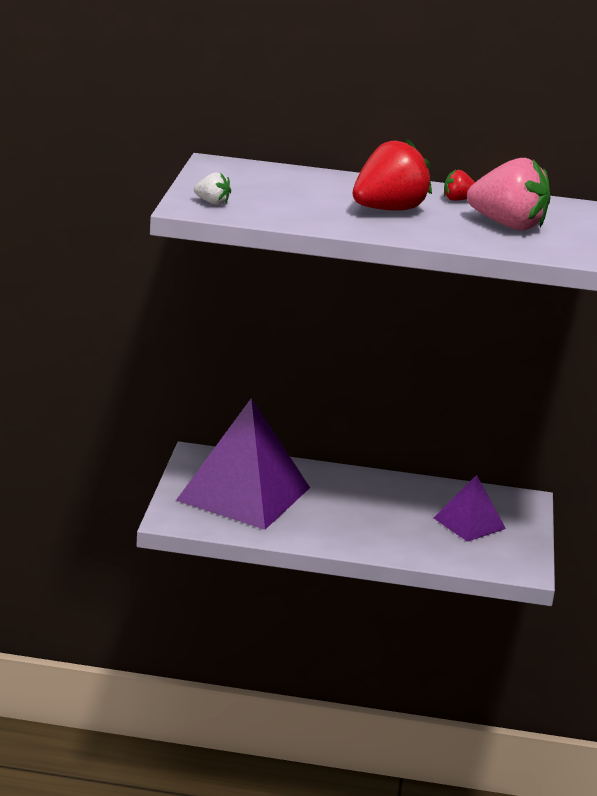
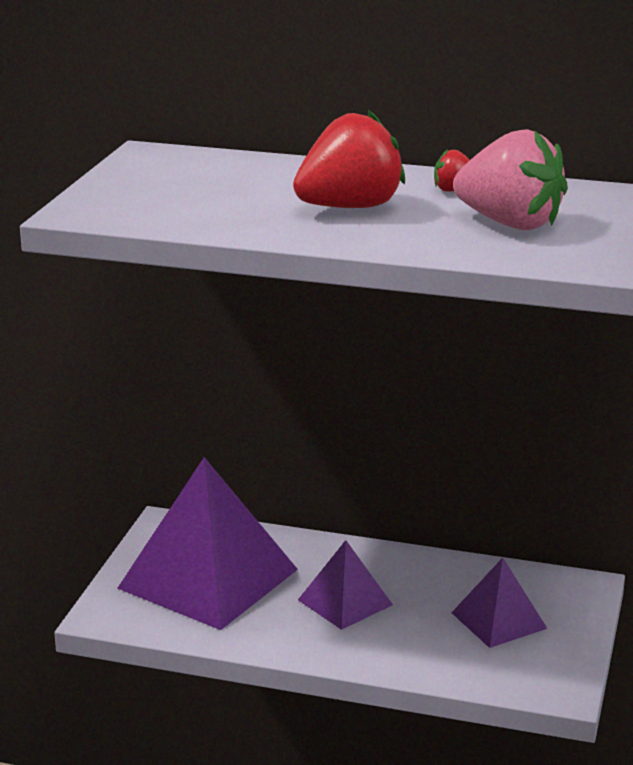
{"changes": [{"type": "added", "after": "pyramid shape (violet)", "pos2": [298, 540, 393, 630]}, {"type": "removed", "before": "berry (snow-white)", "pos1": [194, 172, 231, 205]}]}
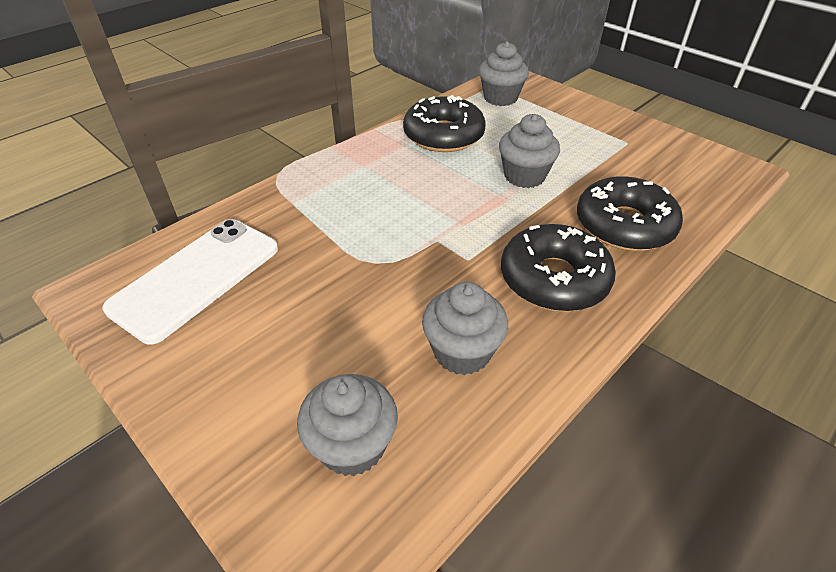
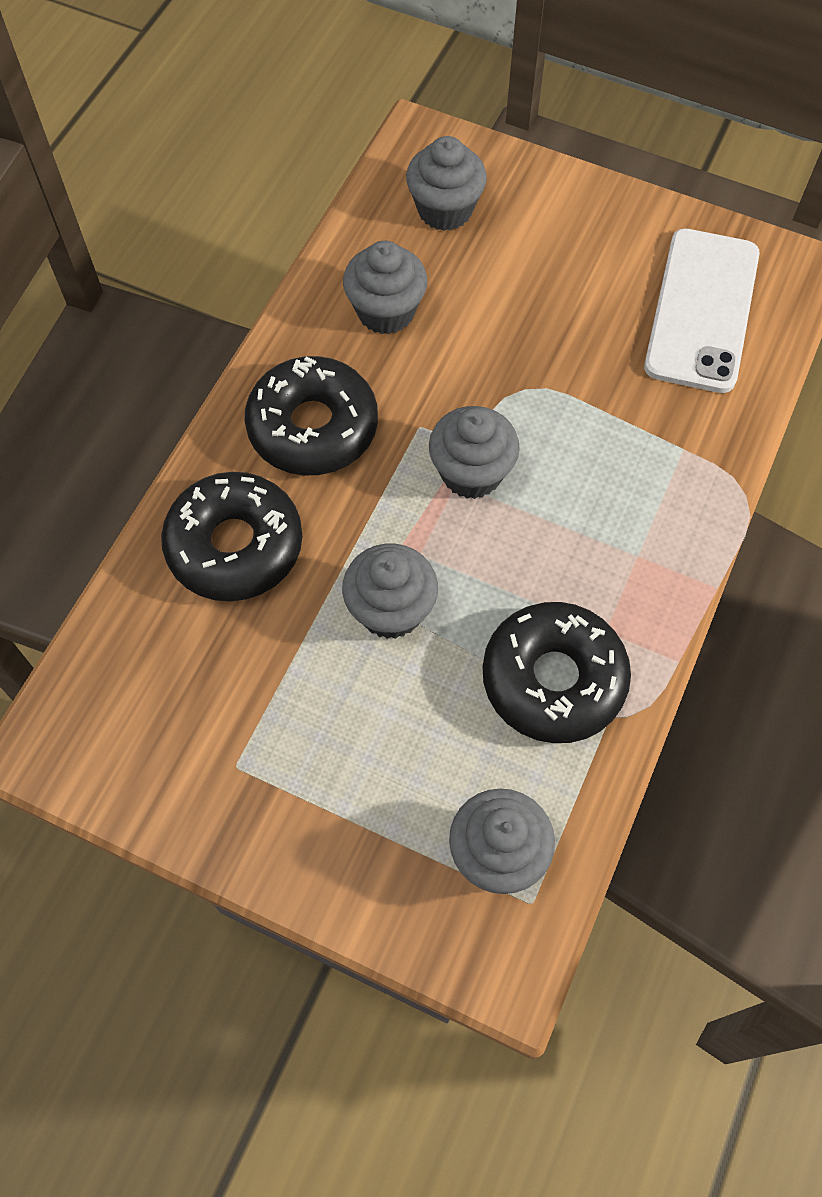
{"changes": [{"type": "added", "after": "fairy cake (gray)", "pos2": [429, 406, 520, 499]}]}
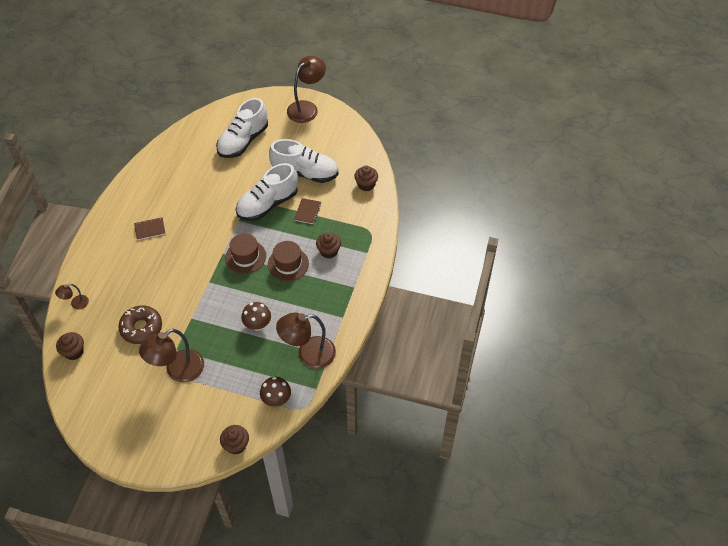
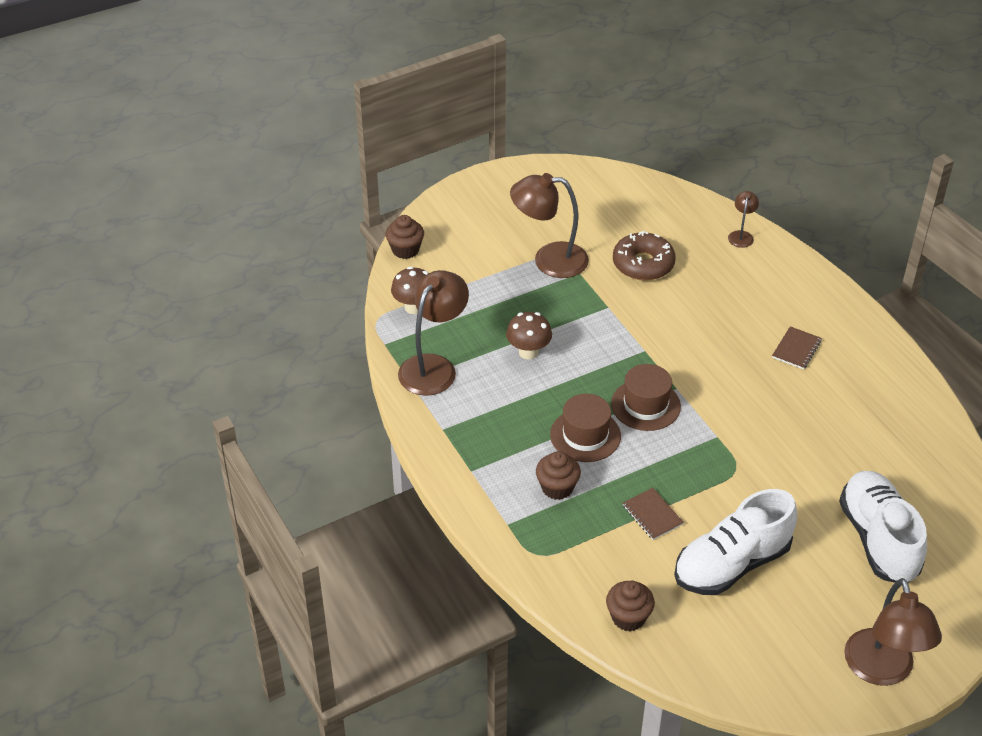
{"changes": [{"type": "turned", "before": "reading lamp (russet)", "pos1": [139, 329, 204, 383], "pos2": [510, 173, 589, 278], "turn": -90}, {"type": "removed", "before": "fairy cake (russet)", "pos1": [56, 332, 84, 360]}, {"type": "removed", "before": "lace-up shoe (snow-white)", "pos1": [236, 163, 298, 221]}]}
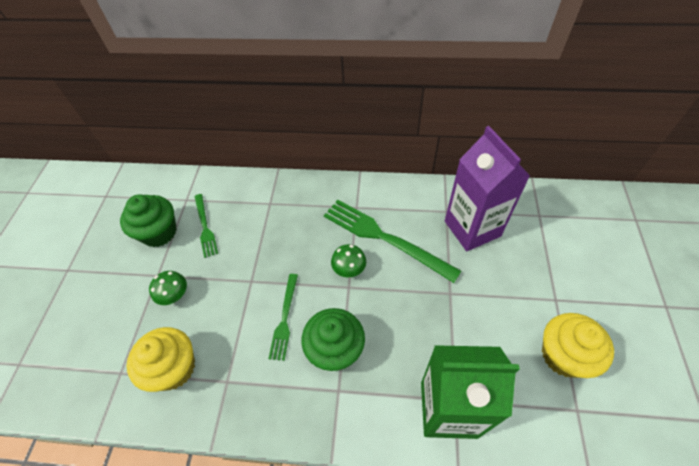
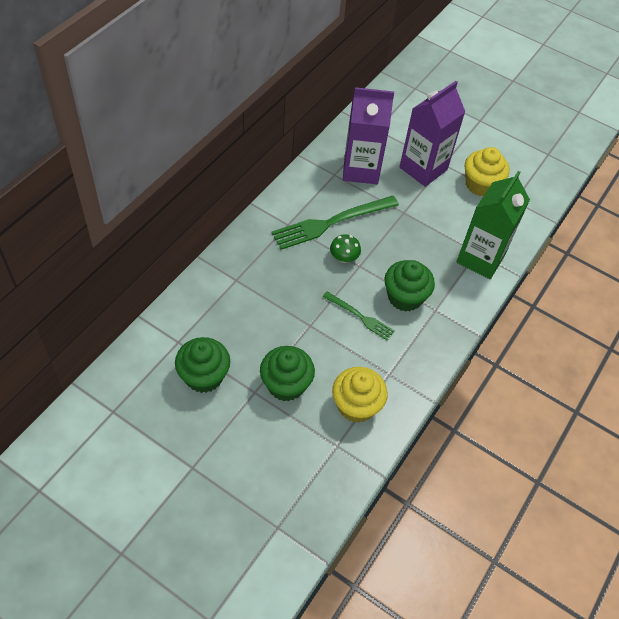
{"changes": [{"type": "replaced", "before": "fungus (green)", "after": "fairy cake (green)", "pos1": [149, 271, 187, 305], "pos2": [260, 346, 315, 401]}, {"type": "added", "after": "milk carton (violet)", "pos2": [400, 81, 465, 187]}, {"type": "removed", "before": "table fork (green)", "pos1": [194, 194, 218, 258]}]}
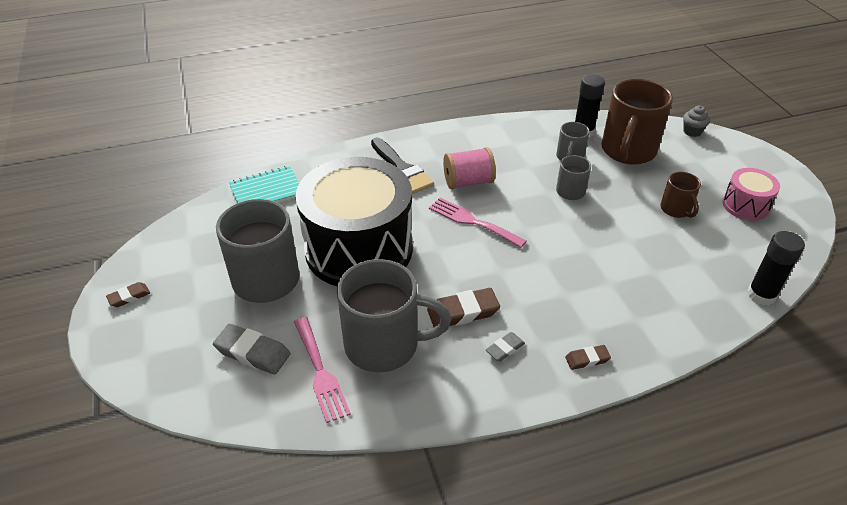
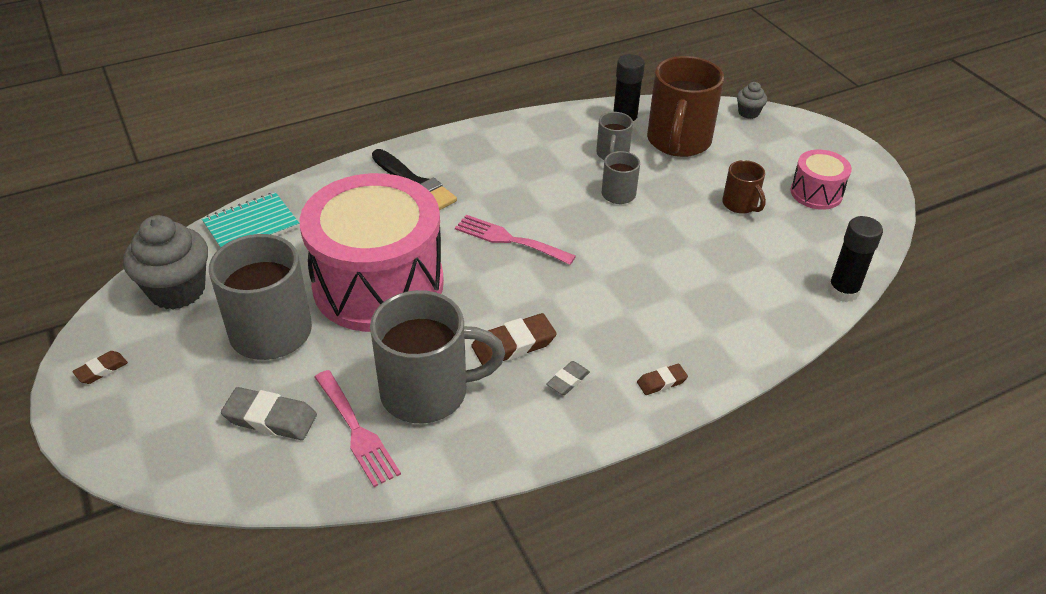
{"changes": [{"type": "added", "after": "fairy cake (gray)", "pos2": [123, 215, 208, 309]}, {"type": "recoloured", "before": "drum (jet-black)", "after": "drum (rose-pink)", "pos1": [295, 157, 413, 286], "pos2": [300, 173, 444, 332]}, {"type": "removed", "before": "spool (rose-pink)", "pos1": [443, 147, 496, 189]}]}
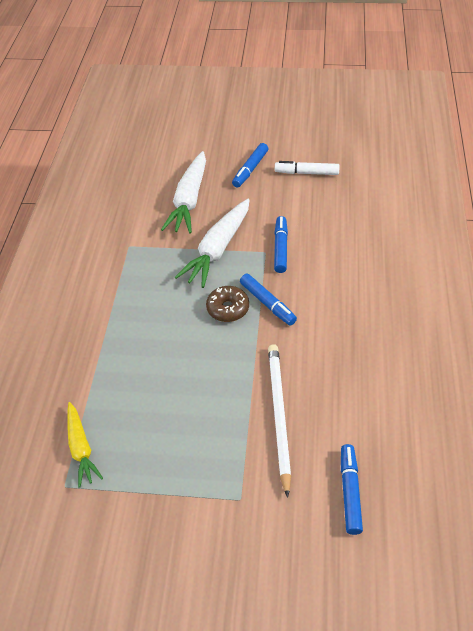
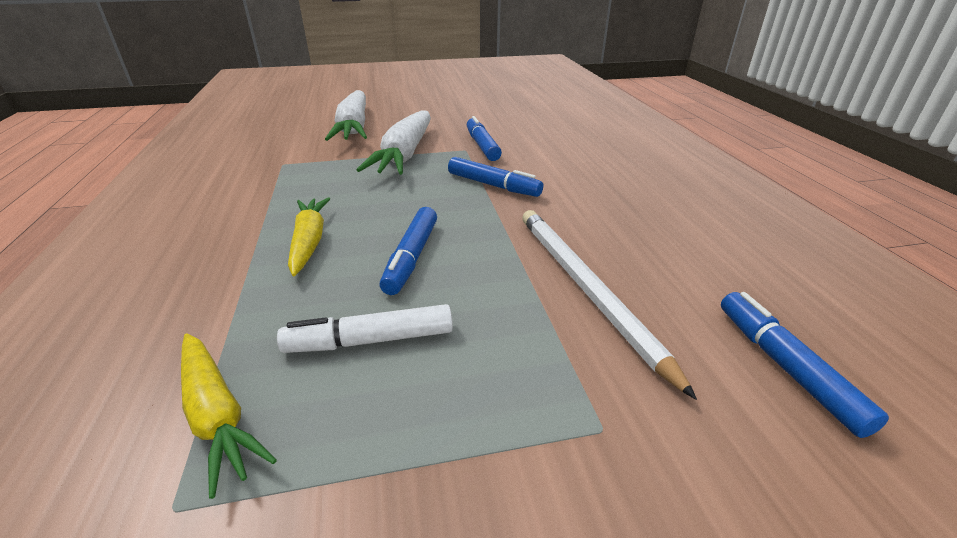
{"changes": [{"type": "moved", "before": "marker pen (snow-white)", "pos1": [275, 161, 340, 175], "pos2": [277, 304, 453, 353]}, {"type": "added", "after": "root vegetable (bright yellow)", "pos2": [288, 197, 330, 276]}, {"type": "moved", "before": "marker pen (cobalt)", "pos1": [232, 143, 268, 188], "pos2": [380, 207, 437, 295]}, {"type": "removed", "before": "doughnut (russet)", "pos1": [206, 286, 249, 322]}]}
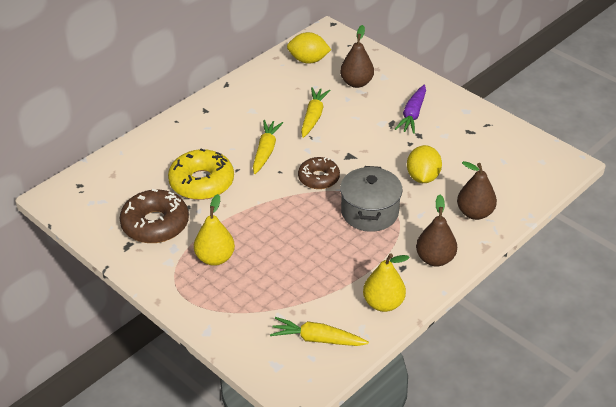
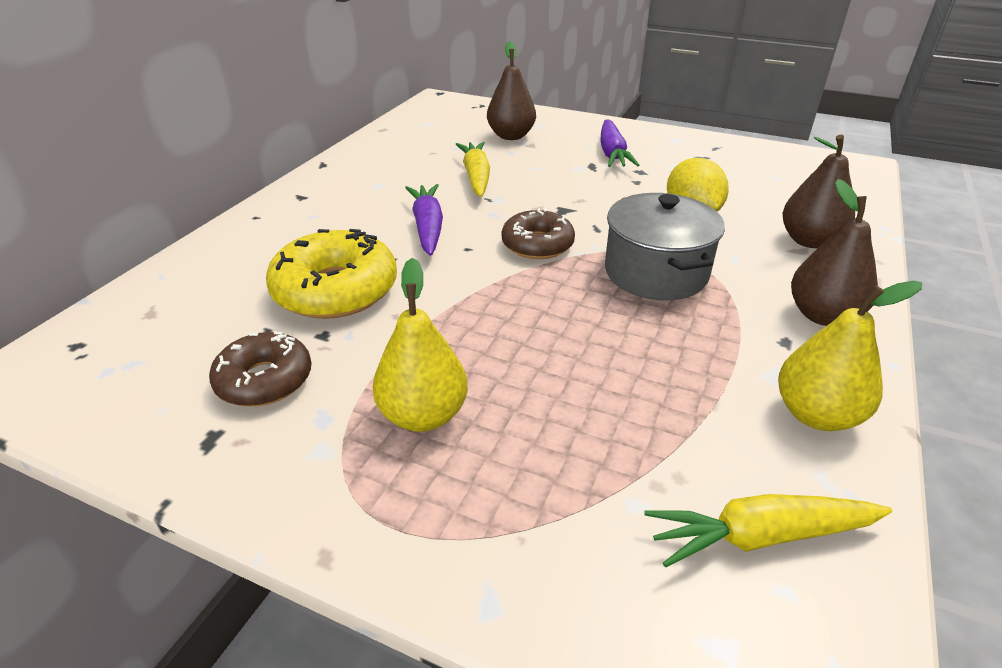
{"changes": [{"type": "resized", "before": "doughnut (russet)", "pos1": [120, 189, 189, 243], "pos2": [209, 332, 312, 407], "scale": 0.64}, {"type": "recoloured", "before": "root vegetable (bright yellow)", "after": "root vegetable (violet)", "pos1": [253, 120, 283, 174], "pos2": [405, 184, 443, 256]}, {"type": "removed", "before": "citrus fruit (bright yellow)", "pos1": [287, 32, 331, 64]}]}
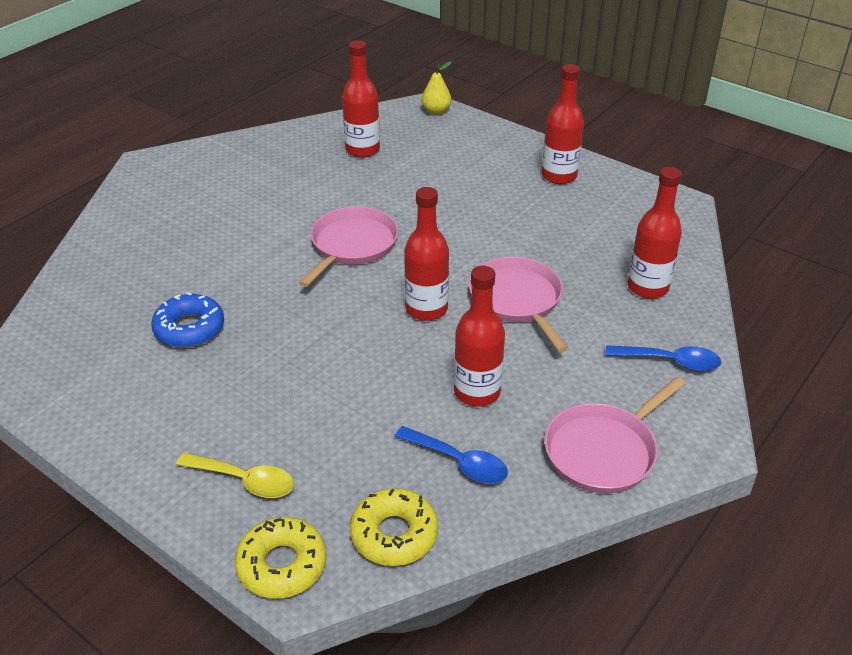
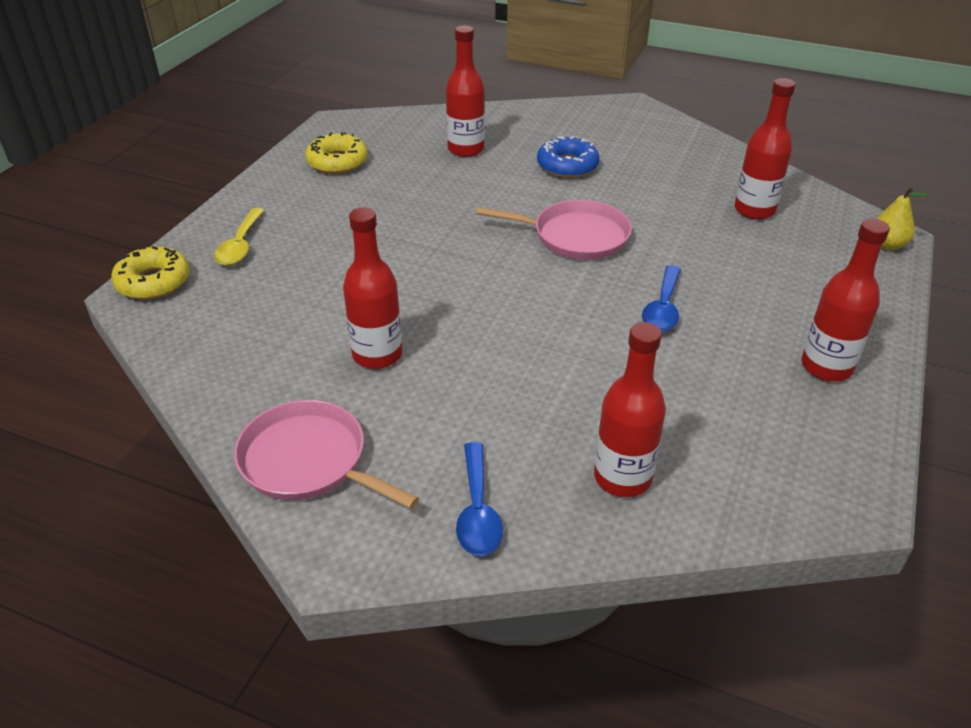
{"changes": [{"type": "moved", "before": "doughnut (bright yellow)", "pos1": [350, 488, 438, 566], "pos2": [305, 132, 368, 174]}, {"type": "moved", "before": "drink bottle (crimson)", "pos1": [404, 187, 449, 321], "pos2": [446, 26, 485, 157]}, {"type": "moved", "before": "doughnut (cobalt)", "pos1": [151, 292, 224, 348], "pos2": [537, 136, 600, 178]}, {"type": "moved", "before": "teaspoon (cobalt)", "pos1": [394, 426, 508, 484], "pos2": [642, 265, 681, 332]}, {"type": "removed", "before": "frying pan (rose-pink)", "pos1": [469, 256, 568, 352]}]}
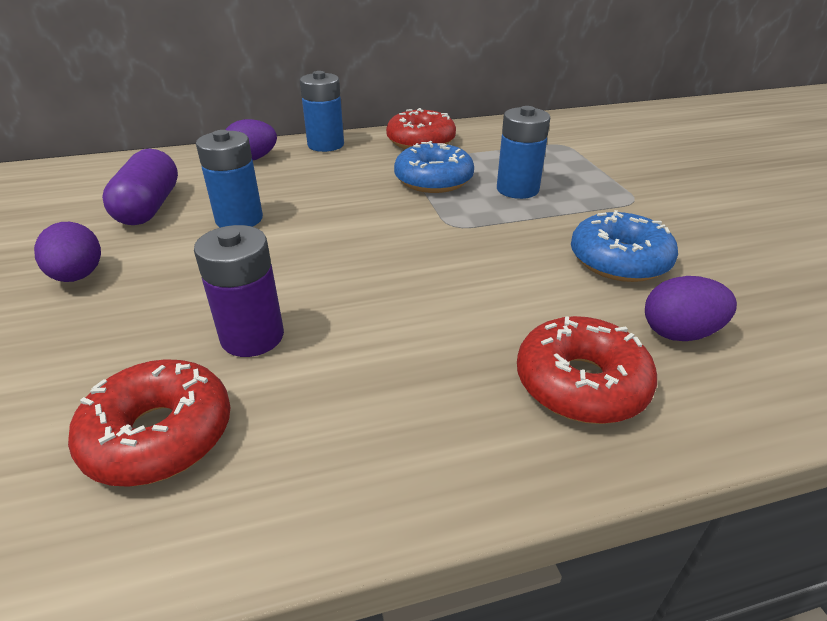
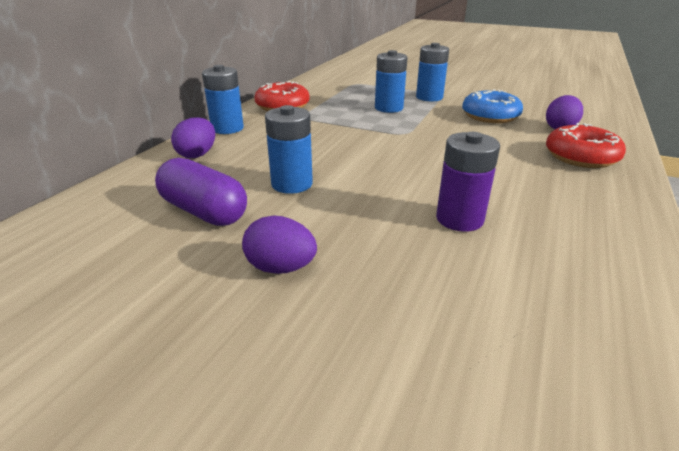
{"changes": [{"type": "added", "after": "power cell (cobalt)", "pos2": [416, 43, 449, 102]}, {"type": "removed", "before": "doughnut (crimson)", "pos1": [68, 359, 231, 487]}, {"type": "removed", "before": "doughnut (cobalt)", "pos1": [394, 141, 474, 193]}]}
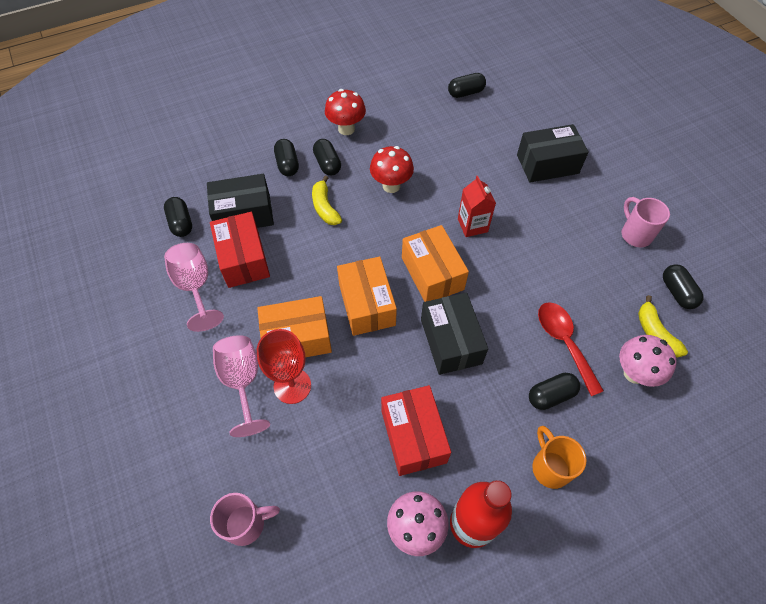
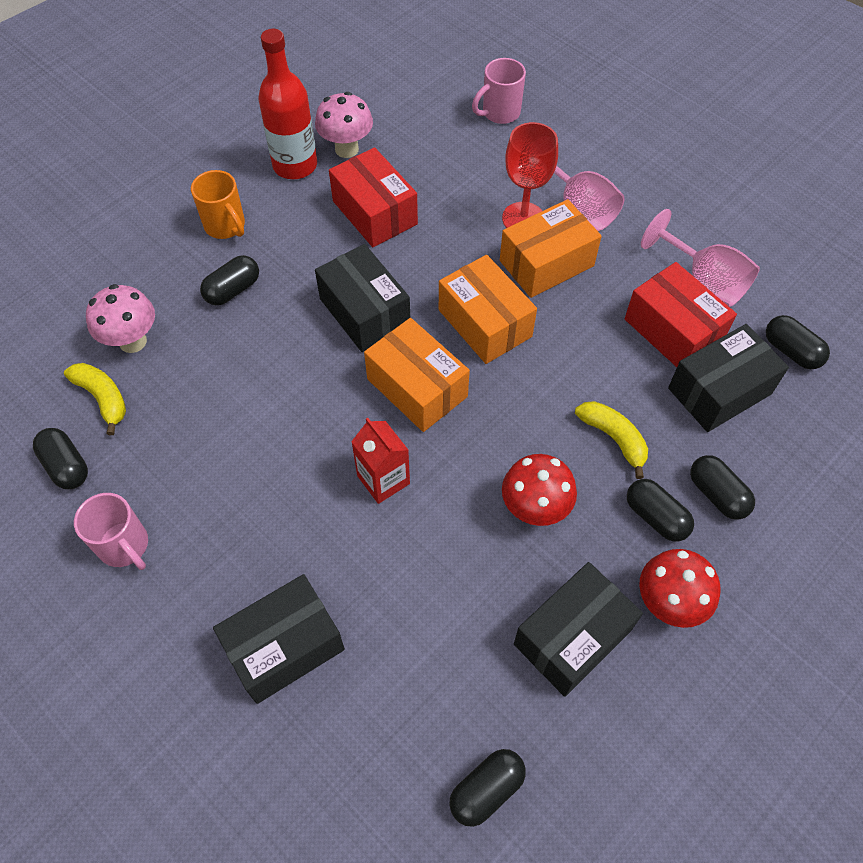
{"changes": [{"type": "added", "after": "parcel (jet-black)", "pos2": [514, 562, 643, 697]}, {"type": "removed", "before": "teaspoon (crimson)", "pos1": [538, 302, 604, 396]}]}
